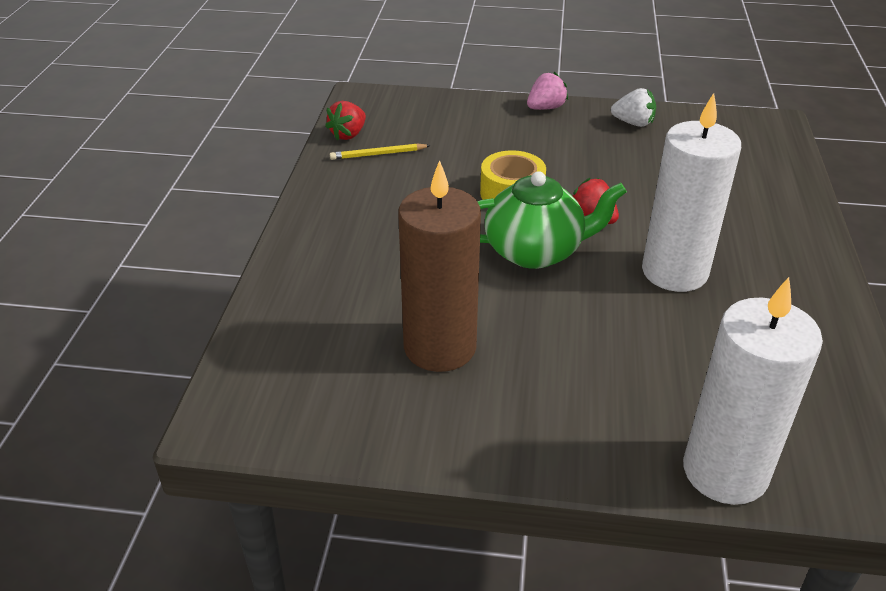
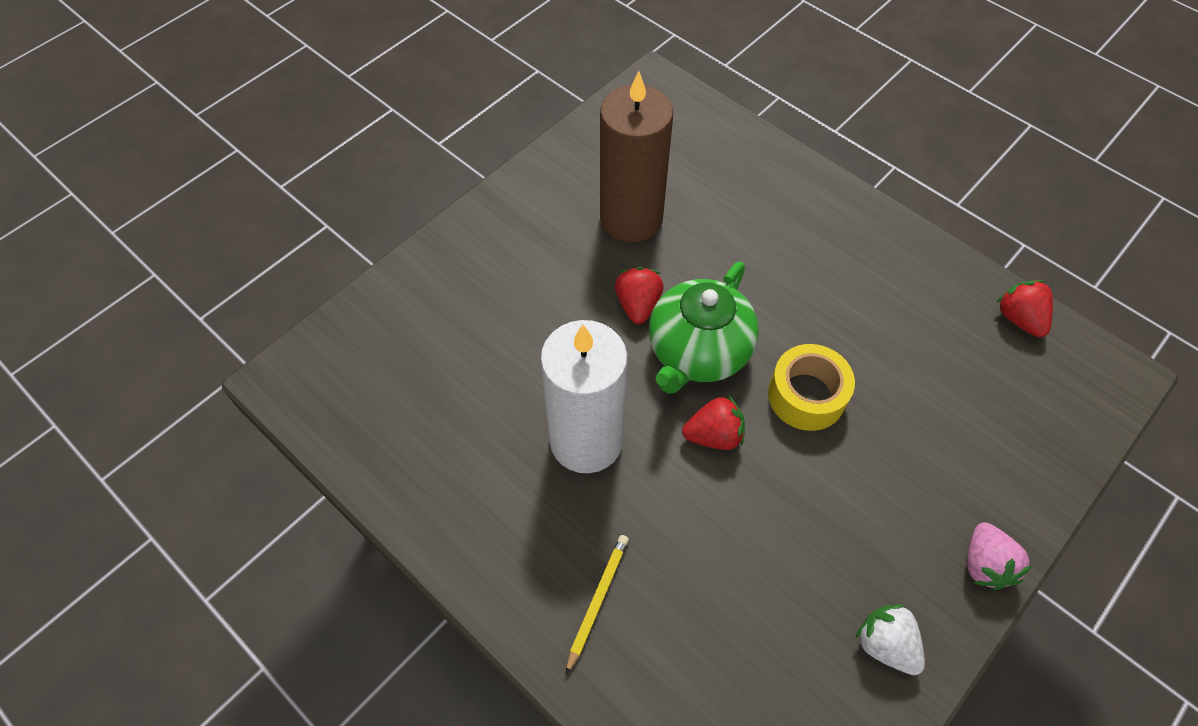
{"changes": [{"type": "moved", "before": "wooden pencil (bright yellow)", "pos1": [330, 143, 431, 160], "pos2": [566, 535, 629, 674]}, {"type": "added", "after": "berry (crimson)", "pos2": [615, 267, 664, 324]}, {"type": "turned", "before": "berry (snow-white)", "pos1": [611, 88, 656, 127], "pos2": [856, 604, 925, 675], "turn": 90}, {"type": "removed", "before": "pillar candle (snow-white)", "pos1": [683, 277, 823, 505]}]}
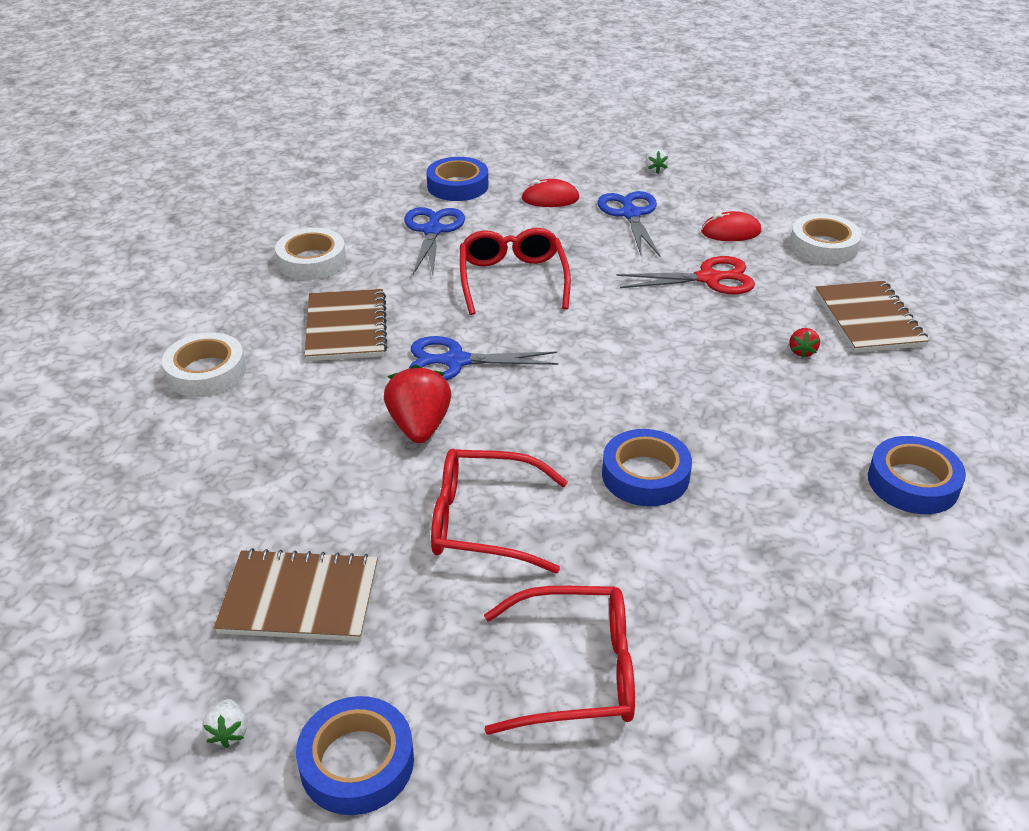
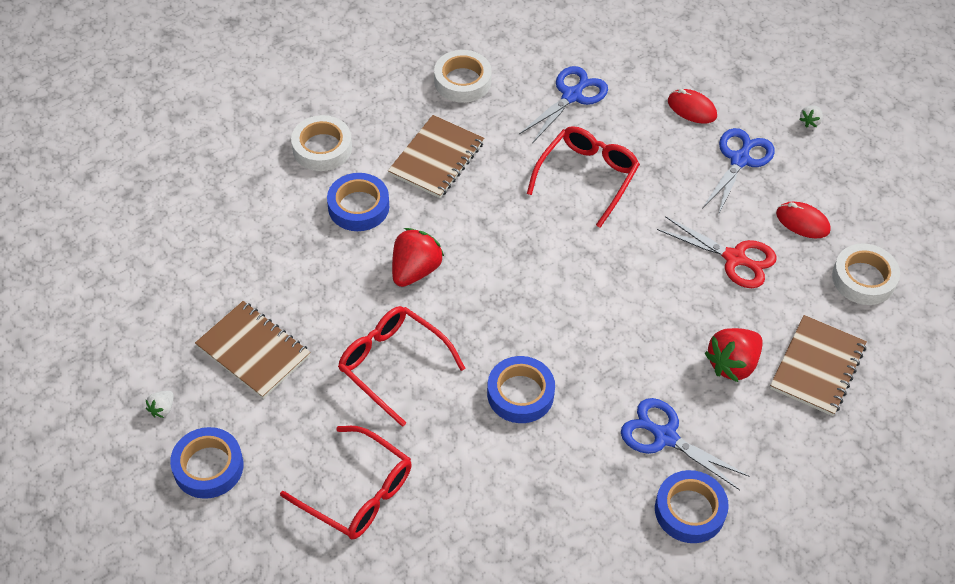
{"changes": [{"type": "moved", "before": "sticky tape (cobalt)", "pos1": [426, 157, 488, 201], "pos2": [327, 173, 389, 231]}, {"type": "moved", "before": "pair of scissors (cobalt)", "pos1": [409, 336, 558, 380], "pos2": [621, 398, 750, 490]}, {"type": "resized", "before": "berry (crimson)", "pos1": [790, 328, 820, 358], "pos2": [705, 328, 762, 382], "scale": 2.07}]}
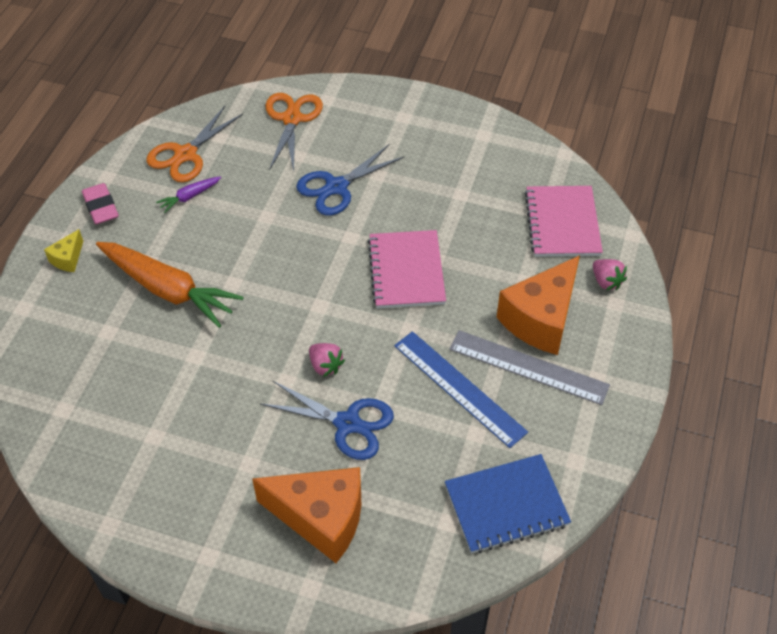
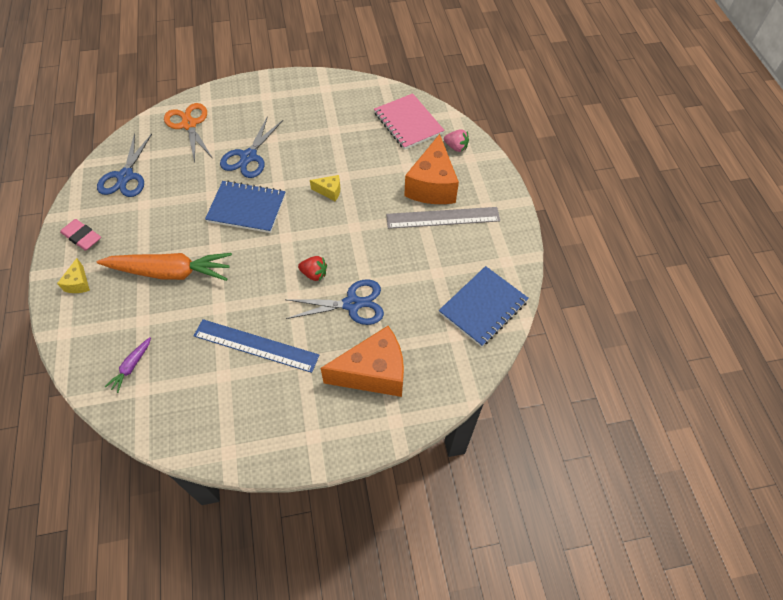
{"changes": [{"type": "recoloured", "before": "pair of scissors (bright orange)", "after": "pair of scissors (cobalt)", "pos1": [146, 106, 243, 182], "pos2": [97, 133, 152, 197]}, {"type": "moved", "before": "root vegetable (violet)", "pos1": [156, 176, 221, 213], "pos2": [105, 337, 151, 393]}, {"type": "moved", "before": "measuring stick (cobalt)", "pos1": [394, 331, 528, 448], "pos2": [194, 319, 319, 373]}, {"type": "added", "after": "notebook (cobalt)", "pos2": [205, 180, 286, 233]}, {"type": "recoloured", "before": "berry (rose-pink)", "after": "berry (crimson)", "pos1": [309, 343, 345, 377], "pos2": [298, 256, 327, 281]}, {"type": "replaced", "before": "notebook (rose-pink)", "after": "cheese wedge (bright yellow)", "pos1": [368, 230, 446, 309], "pos2": [310, 175, 340, 201]}]}
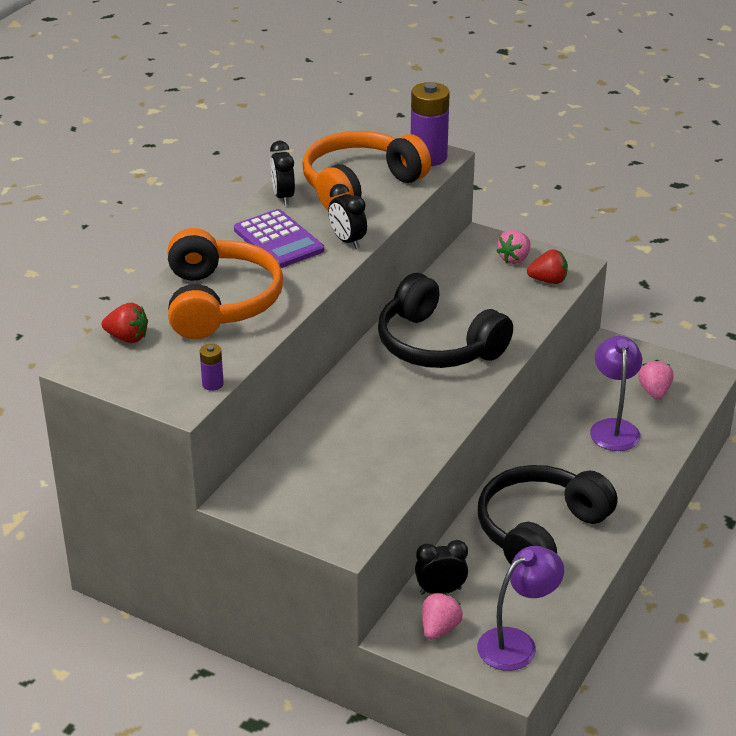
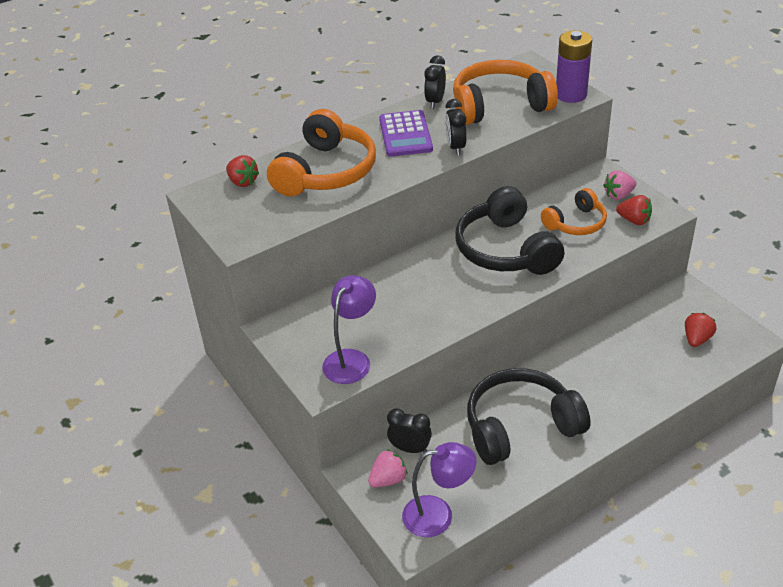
{"changes": [{"type": "moved", "before": "reading lamp (violet)", "pos1": [590, 336, 642, 451], "pos2": [322, 275, 376, 384]}, {"type": "added", "after": "headphones (bright orange)", "pos2": [541, 188, 607, 235]}, {"type": "recoloured", "before": "berry (rose-pink)", "after": "berry (crimson)", "pos1": [638, 360, 674, 400], "pos2": [685, 313, 717, 347]}, {"type": "removed", "before": "power cell (violet)", "pos1": [200, 344, 224, 391]}]}
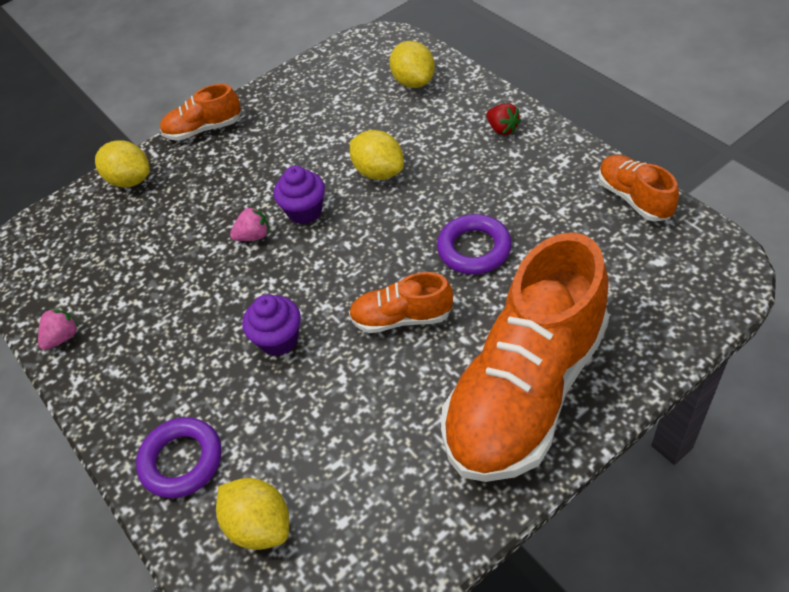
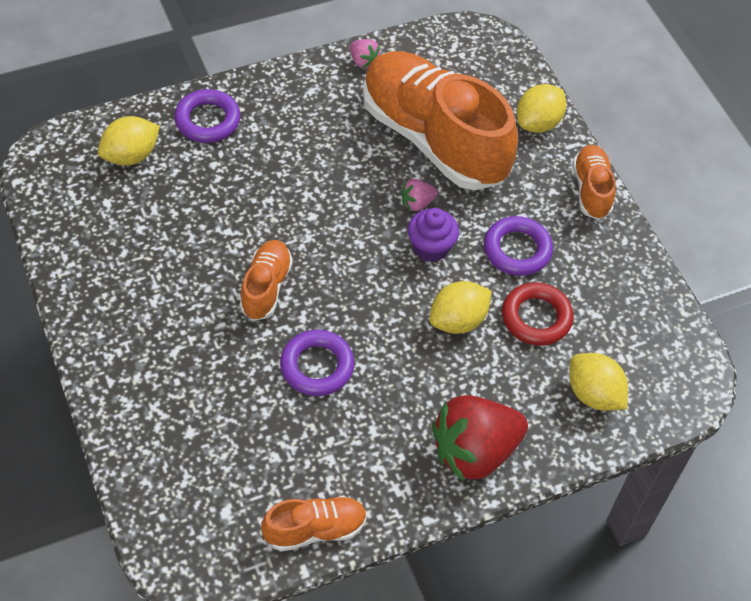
{"changes": [{"type": "moved", "before": "lace-up shoe (bright orange)", "pos1": [441, 232, 609, 482], "pos2": [363, 51, 518, 190]}, {"type": "turned", "before": "berry (rose-pink)", "pos1": [230, 206, 269, 241], "pos2": [401, 179, 438, 211], "turn": 75}, {"type": "resized", "before": "berry (crimson)", "pos1": [486, 103, 521, 135], "pos2": [432, 395, 528, 481], "scale": 2.27}, {"type": "added", "after": "hoop (violet)", "pos2": [484, 216, 553, 276]}, {"type": "added", "after": "hoop (crimson)", "pos2": [502, 282, 574, 346]}, {"type": "turned", "before": "citrus fruit (bright yellow)", "pos1": [390, 41, 435, 88], "pos2": [569, 353, 628, 411], "turn": 60}, {"type": "removed", "before": "fairy cake (violet)", "pos1": [242, 294, 301, 356]}]}
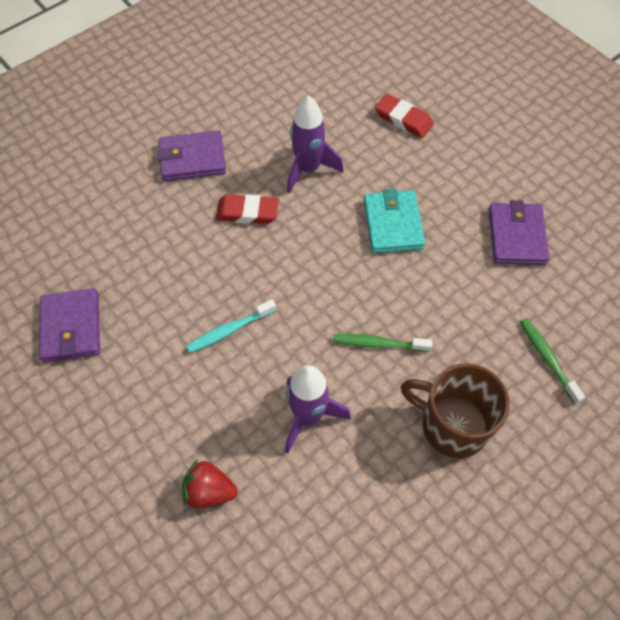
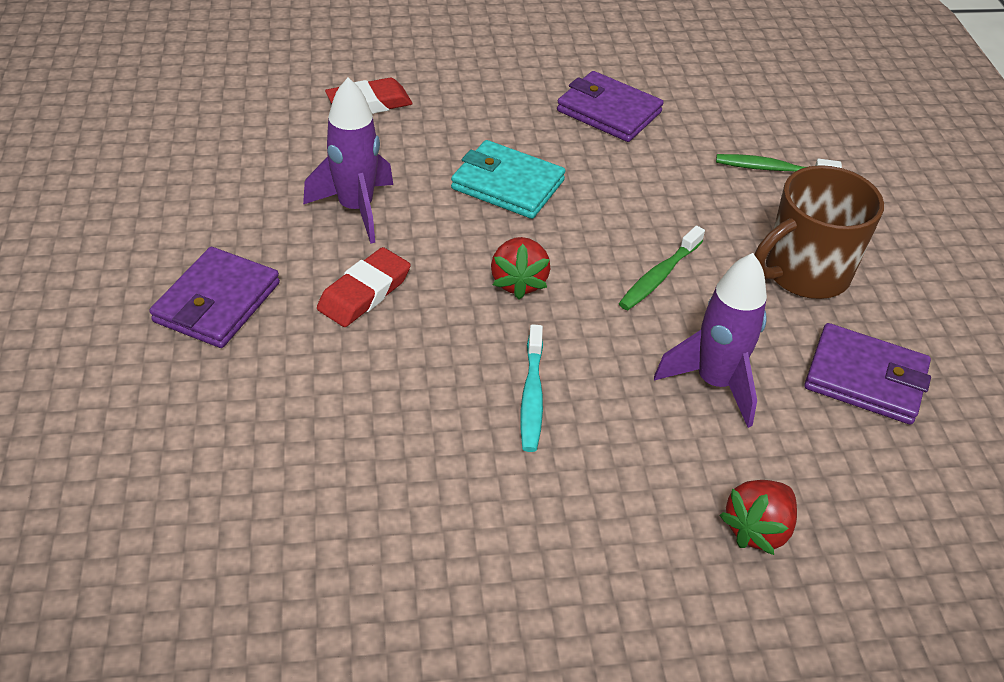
{"changes": [{"type": "added", "after": "berry (crimson)", "pos2": [491, 237, 550, 300]}, {"type": "moved", "before": "card wallet (violet)", "pos1": [39, 288, 100, 363], "pos2": [804, 323, 931, 425]}]}
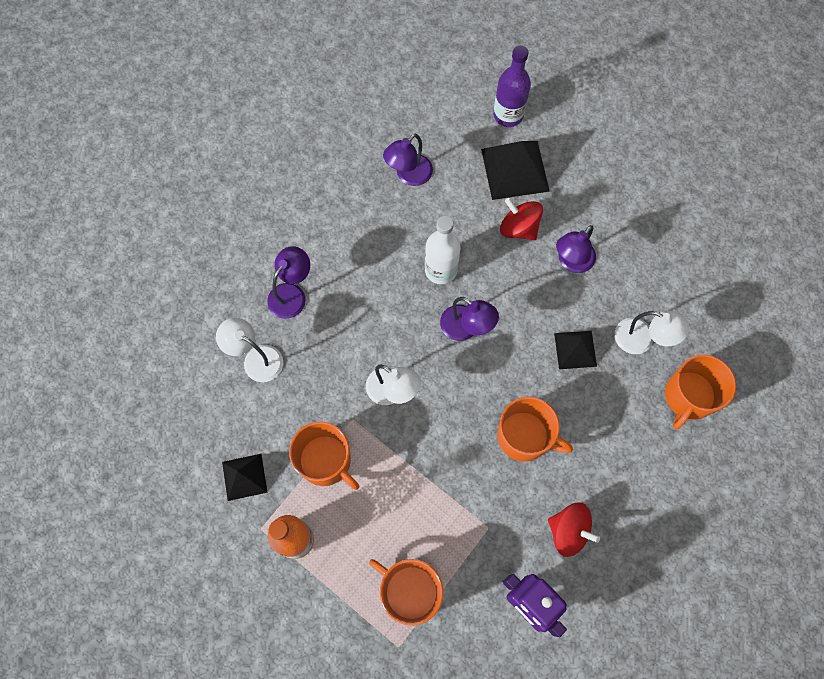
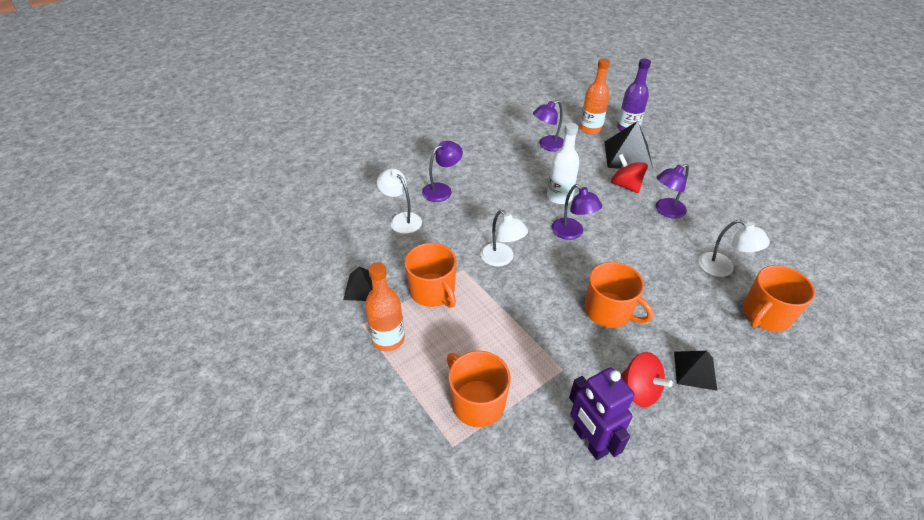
{"changes": [{"type": "added", "after": "drink bottle (bright orange)", "pos2": [580, 58, 610, 134]}, {"type": "moved", "before": "pyramid shape (jet-black)", "pos1": [554, 331, 597, 369], "pos2": [674, 351, 717, 390]}]}
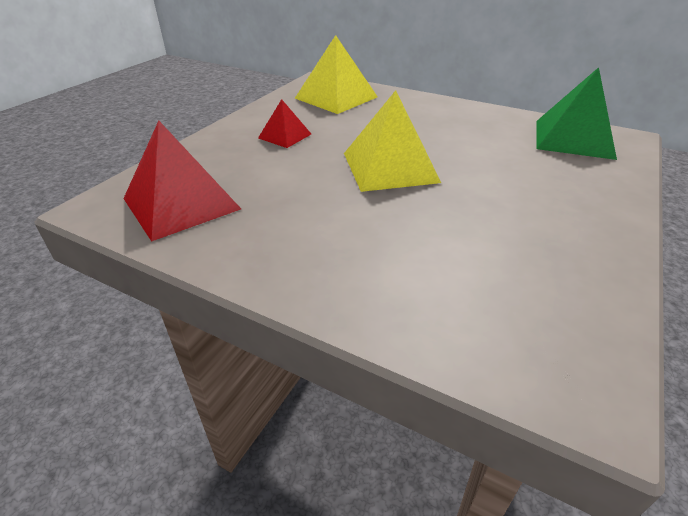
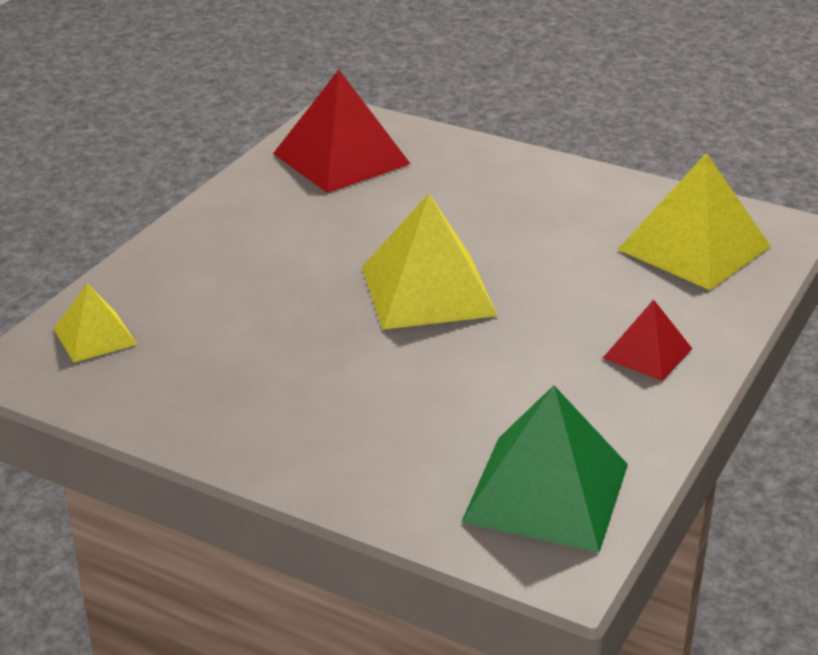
{"changes": [{"type": "added", "after": "pyramid shape (bright yellow)", "pos2": [54, 283, 137, 363]}, {"type": "moved", "before": "pyramid shape (crimson)", "pos1": [258, 99, 311, 148], "pos2": [603, 299, 692, 381]}]}
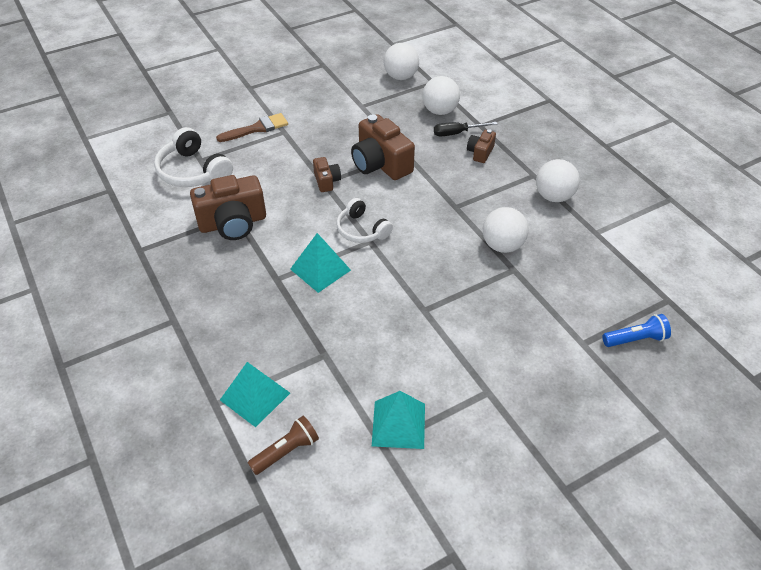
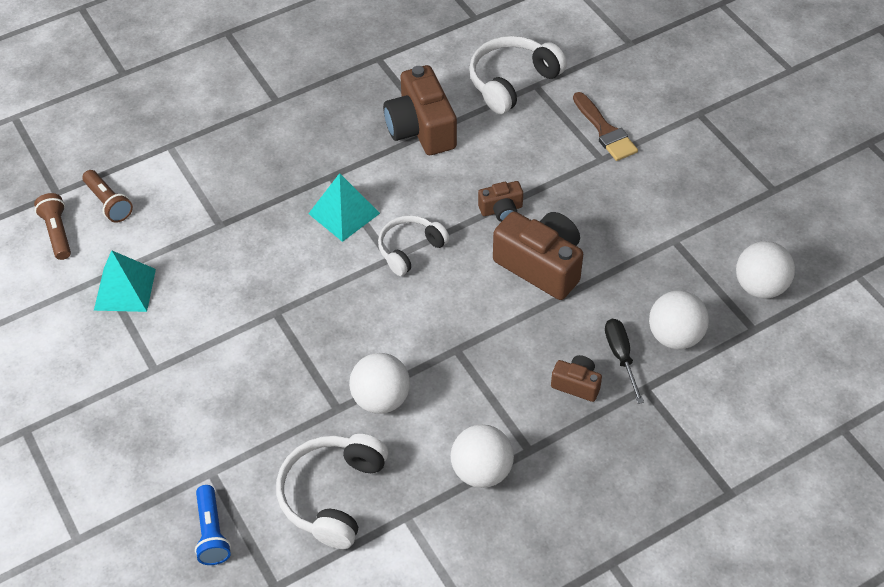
{"changes": [{"type": "added", "after": "pocket torch (russet)", "pos2": [34, 193, 71, 260]}, {"type": "added", "after": "headphones (snow-white)", "pos2": [276, 434, 388, 549]}, {"type": "turned", "before": "camera (russet)", "pos1": [351, 114, 415, 180], "pos2": [493, 211, 583, 300], "turn": 75}, {"type": "removed", "before": "pyramid shape (aqua)", "pos1": [220, 362, 290, 427]}]}
